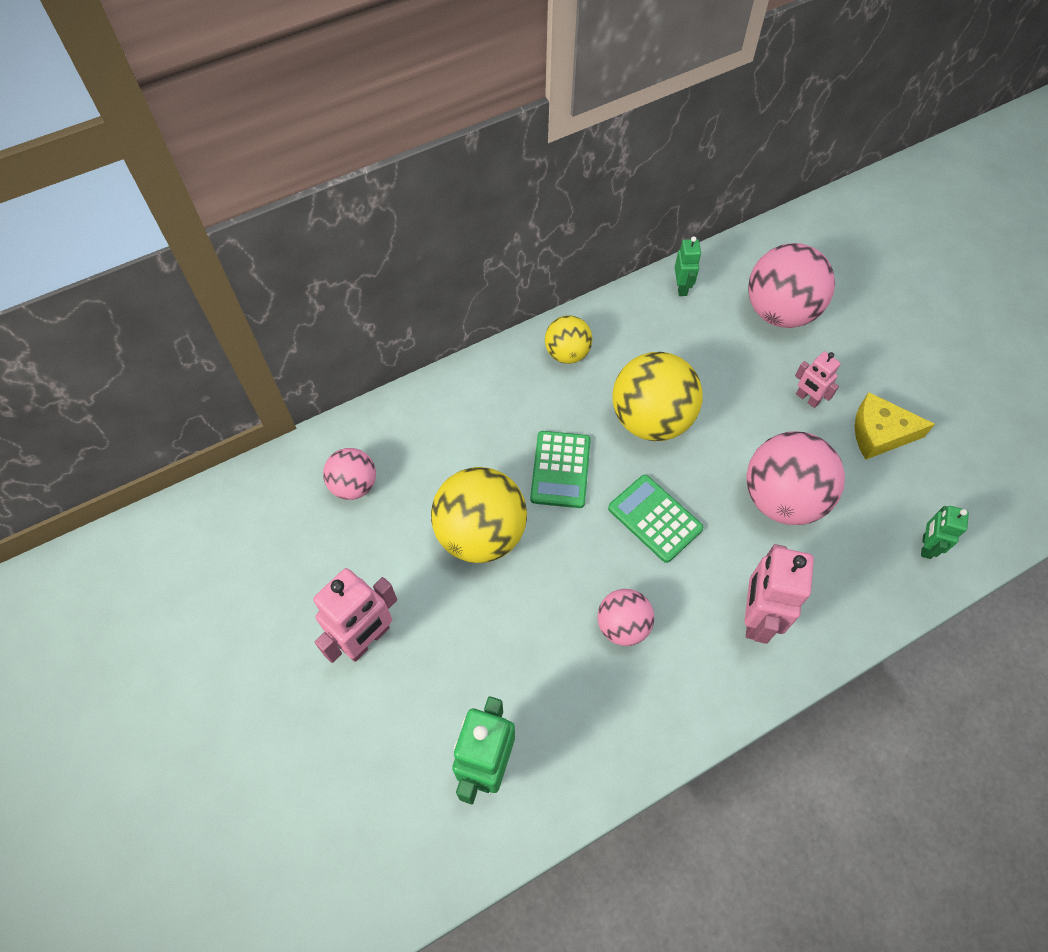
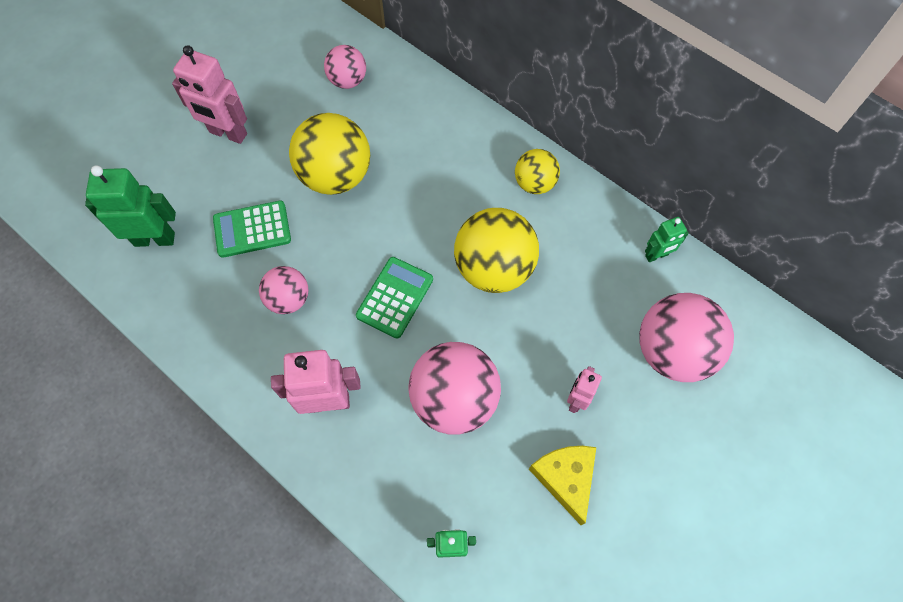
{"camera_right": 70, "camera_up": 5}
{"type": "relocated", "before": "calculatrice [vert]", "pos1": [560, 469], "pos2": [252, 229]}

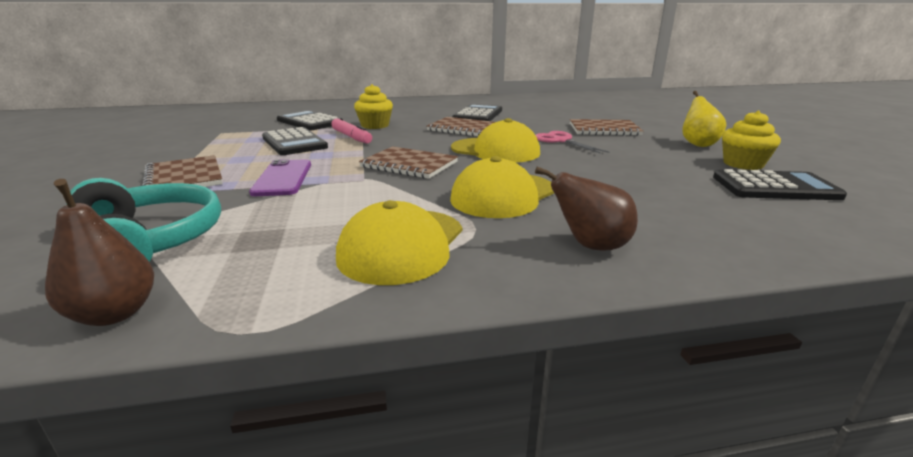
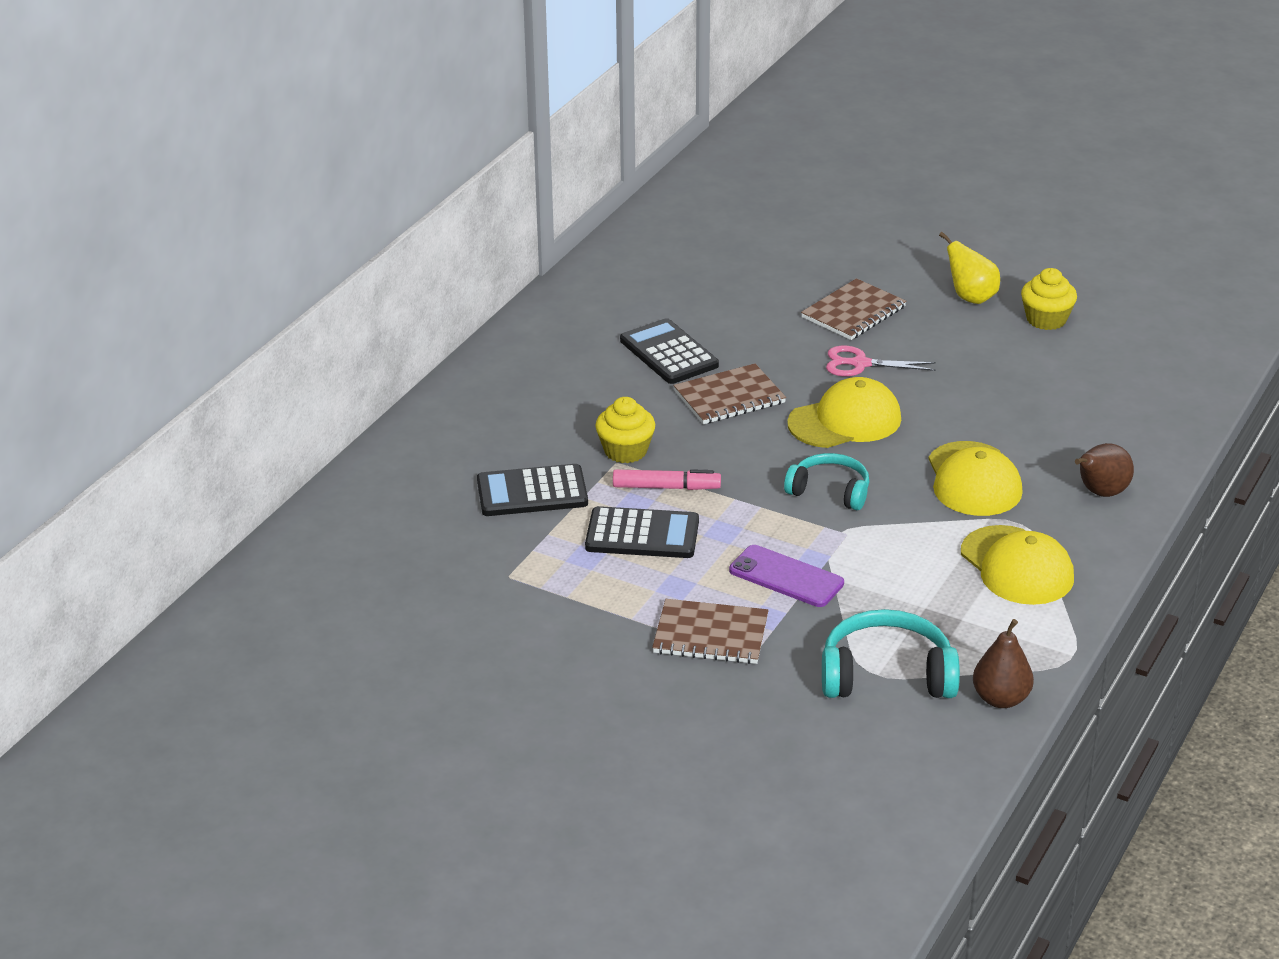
{"camera_right": -50, "camera_up": 10}
{"type": "exchanged", "before": "carnet [marron]", "after": "casque audio [turquoise]", "pos1": [408, 162], "pos2": [826, 481]}
{"type": "missing", "before": "calculatrice [noir]", "pos1": [780, 184]}

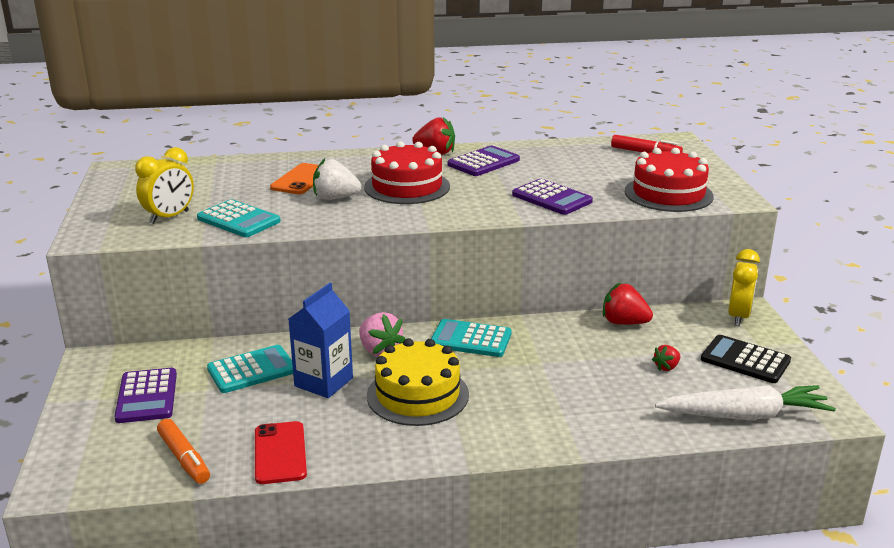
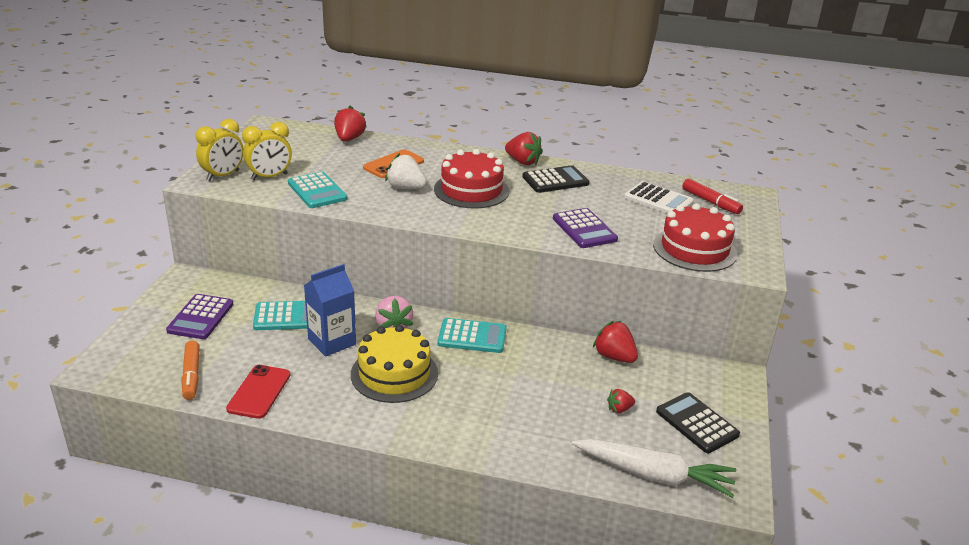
{"camera_right": 20, "camera_up": 5}
{"type": "colour", "before": "calculatrice [violet]", "after": "calculatrice [noir]", "pos1": [483, 160], "pos2": [555, 179]}
{"type": "relocated", "before": "réveil [jaune]", "pos1": [744, 287], "pos2": [220, 150]}
{"type": "spun", "before": "calculatrice [turquoise]", "pos1": [471, 338], "pos2": [472, 335], "turn": 150}
{"type": "appeared", "after": "fraise [rouge]", "pos2": [350, 123]}
{"type": "appeared", "after": "calculatrice [blanc]", "pos2": [659, 197]}

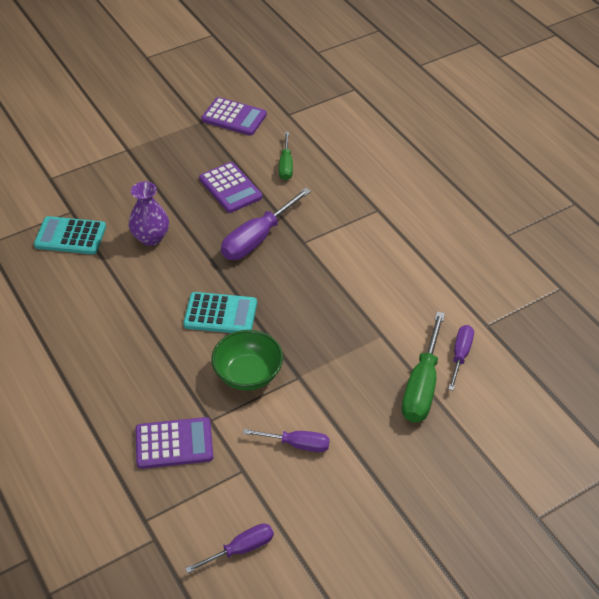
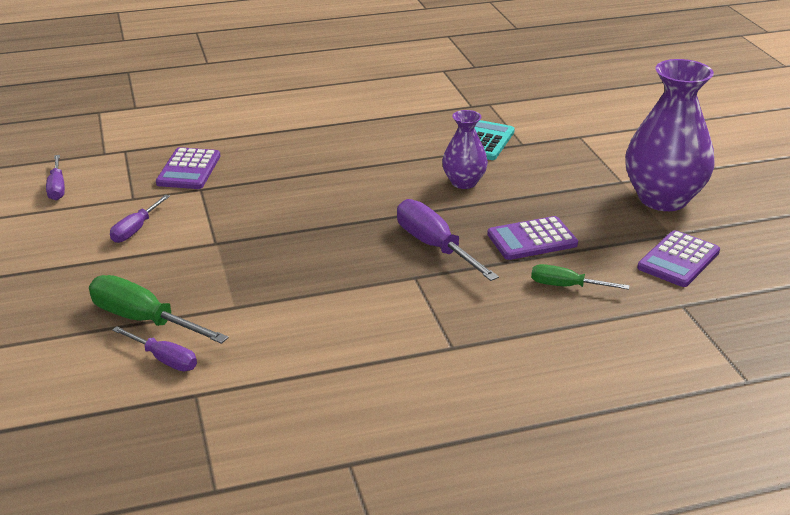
{"camera_right": 105, "camera_up": -15}
{"type": "missing", "before": "calculatrice [turquoise]", "pos1": [220, 312]}
{"type": "missing", "before": "bol [vert]", "pos1": [247, 360]}
{"type": "appeared", "after": "vase [violet]", "pos2": [670, 135]}

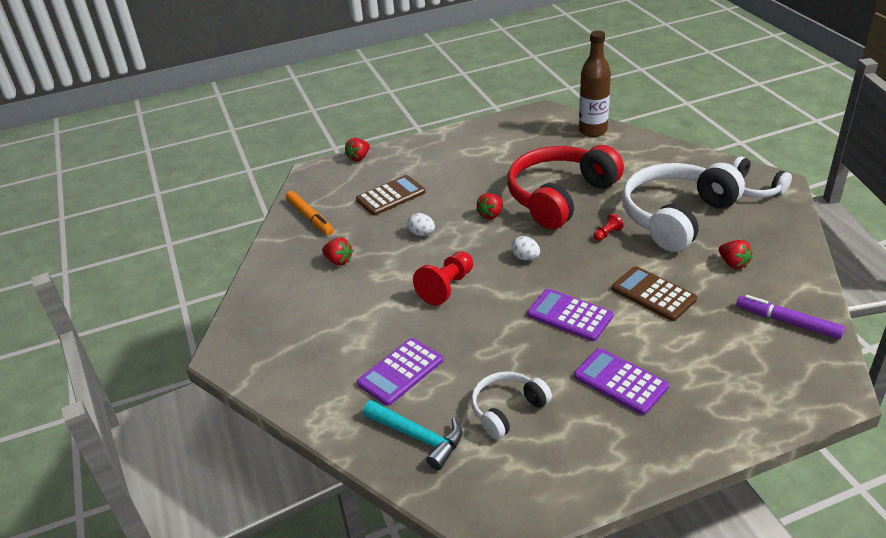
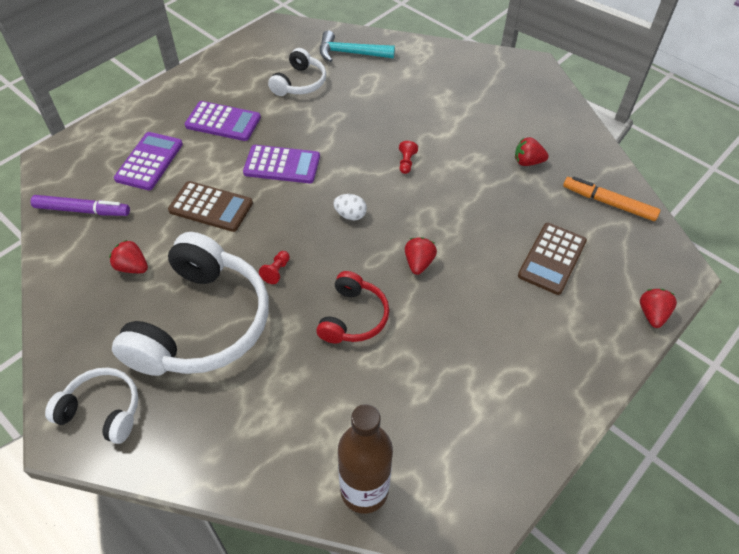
{"camera_right": 150, "camera_up": 15}
{"type": "size", "before": "casque audio [rouge]", "pos1": [565, 187], "pos2": [352, 307], "scale": 0.51}
{"type": "missing", "before": "œuf [blanc]", "pos1": [421, 224]}
{"type": "size", "before": "pion [rouge]", "pos1": [443, 278], "pos2": [408, 157], "scale": 0.49}
{"type": "relocated", "before": "calculatrice [violet]", "pos1": [400, 372], "pos2": [148, 161]}

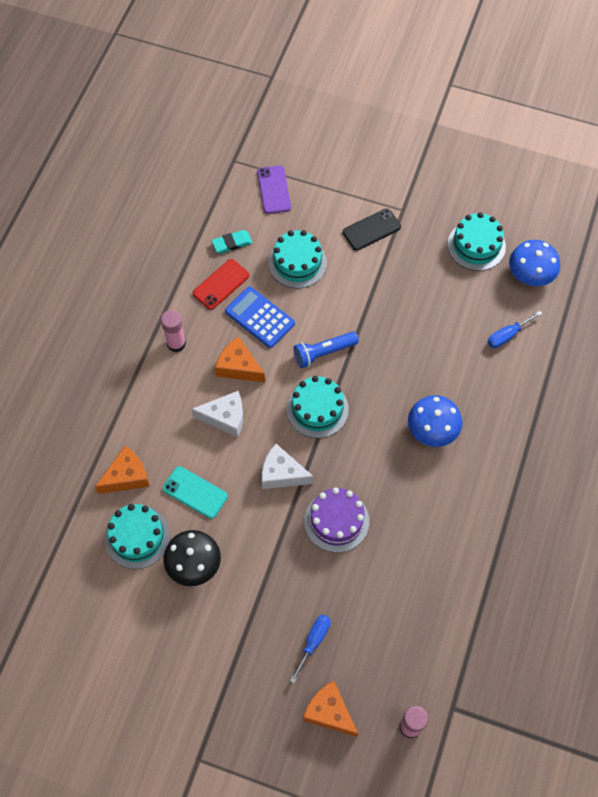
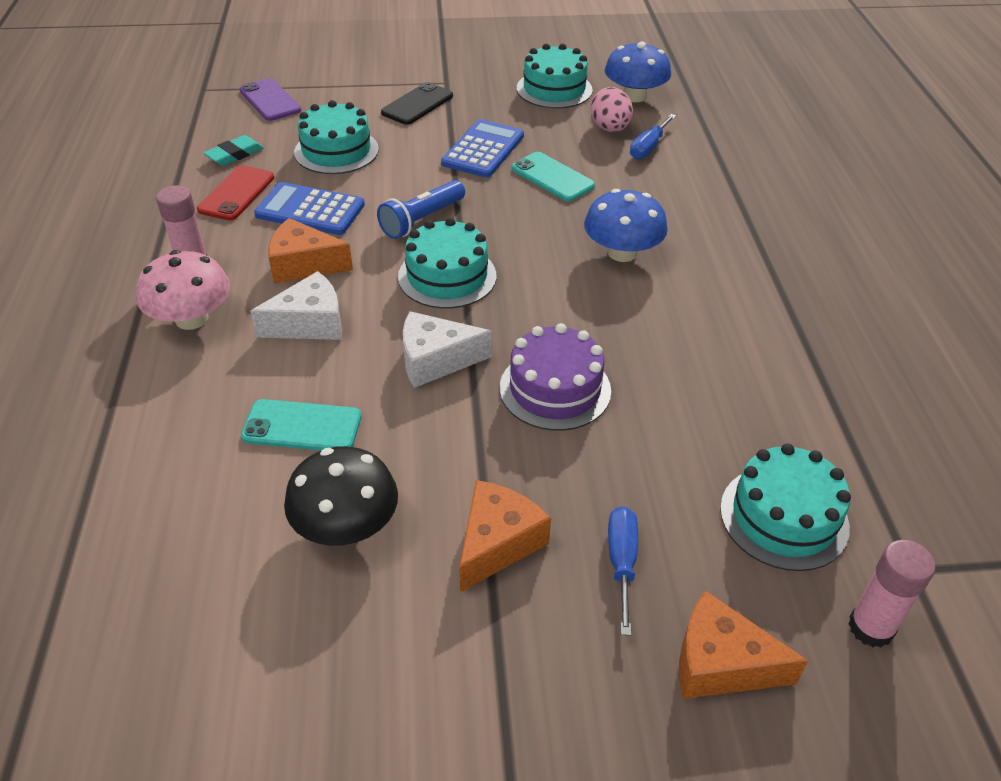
{"camera_right": -25, "camera_up": -20}
{"type": "relocated", "before": "fromage [orange]", "pos1": [122, 470], "pos2": [505, 536]}
{"type": "relocated", "before": "gâteau [turquoise]", "pos1": [137, 536], "pos2": [785, 507]}
{"type": "appeared", "after": "œuf [rose]", "pos2": [611, 109]}
{"type": "appeared", "after": "calculatrice [bleu]", "pos2": [482, 148]}
{"type": "appeared", "after": "téléphone [turquoise]", "pos2": [553, 176]}
{"type": "appeared", "after": "champignon [rose]", "pos2": [183, 290]}

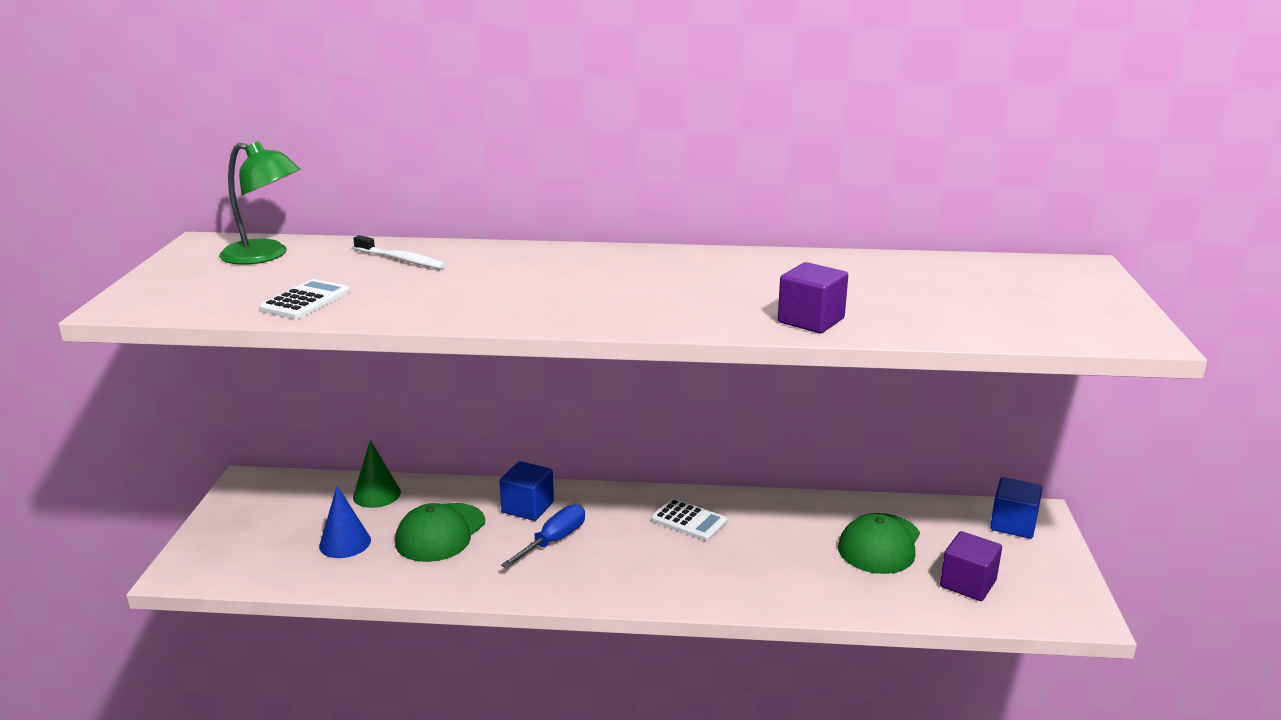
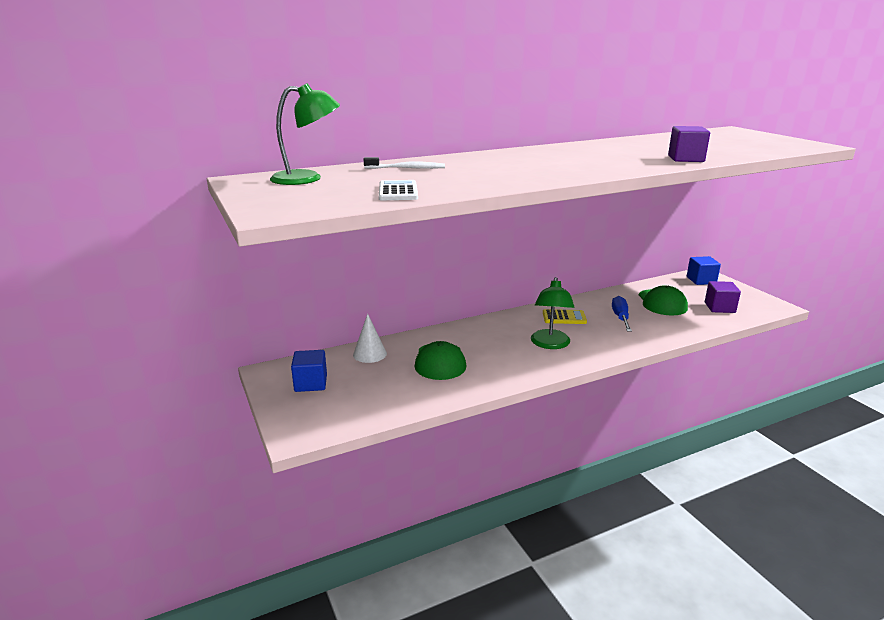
{"camera_right": -30, "camera_up": 0}
{"type": "colour", "before": "cône [vert]", "after": "cône [blanc]", "pos1": [377, 474], "pos2": [370, 338]}
{"type": "relocated", "before": "cube [bleu]", "pos1": [527, 491], "pos2": [309, 371]}
{"type": "missing", "before": "cône [bleu]", "pos1": [345, 522]}
{"type": "colour", "before": "calculatrice [blanc]", "after": "calculatrice [jaune]", "pos1": [689, 520], "pos2": [565, 316]}
{"type": "relocated", "before": "tournevis [bleu]", "pos1": [543, 536], "pos2": [622, 314]}
{"type": "appeared", "after": "lampe [vert]", "pos2": [553, 313]}

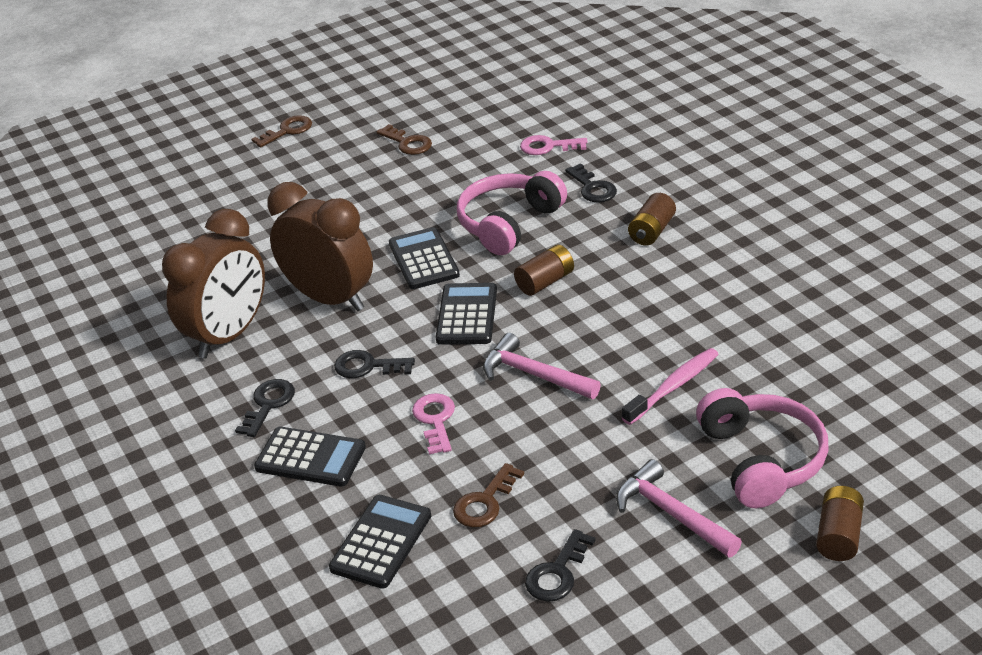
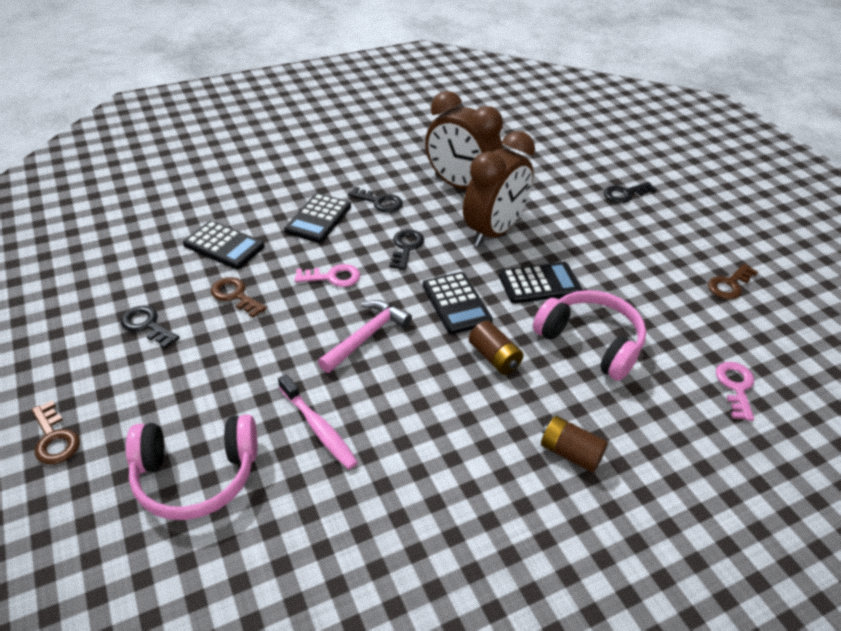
{"camera_right": 90, "camera_up": 5}
{"type": "relocated", "before": "clé [marron]", "pos1": [281, 131], "pos2": [55, 432]}
{"type": "relocated", "before": "clé [noir]", "pos1": [591, 182], "pos2": [630, 192]}
{"type": "spun", "before": "calculatrice [noir]", "pos1": [466, 314], "pos2": [458, 303], "turn": 60}
{"type": "missing", "before": "marteau [rose]", "pos1": [679, 508]}
{"type": "missing", "before": "pile [marron]", "pos1": [840, 523]}

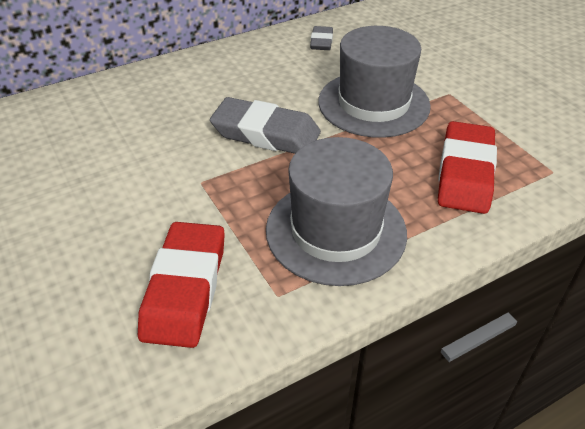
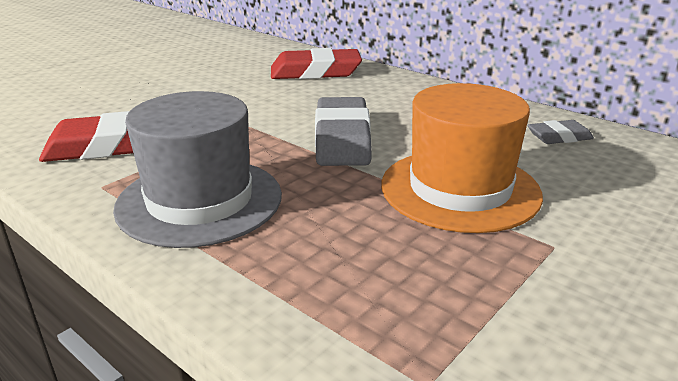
{"camera_right": 70, "camera_up": -15}
{"type": "colour", "before": "chapeau [gris]", "after": "chapeau [orange]", "pos1": [374, 82], "pos2": [462, 158]}
{"type": "relocated", "before": "gomme [rouge]", "pos1": [467, 167], "pos2": [316, 63]}

